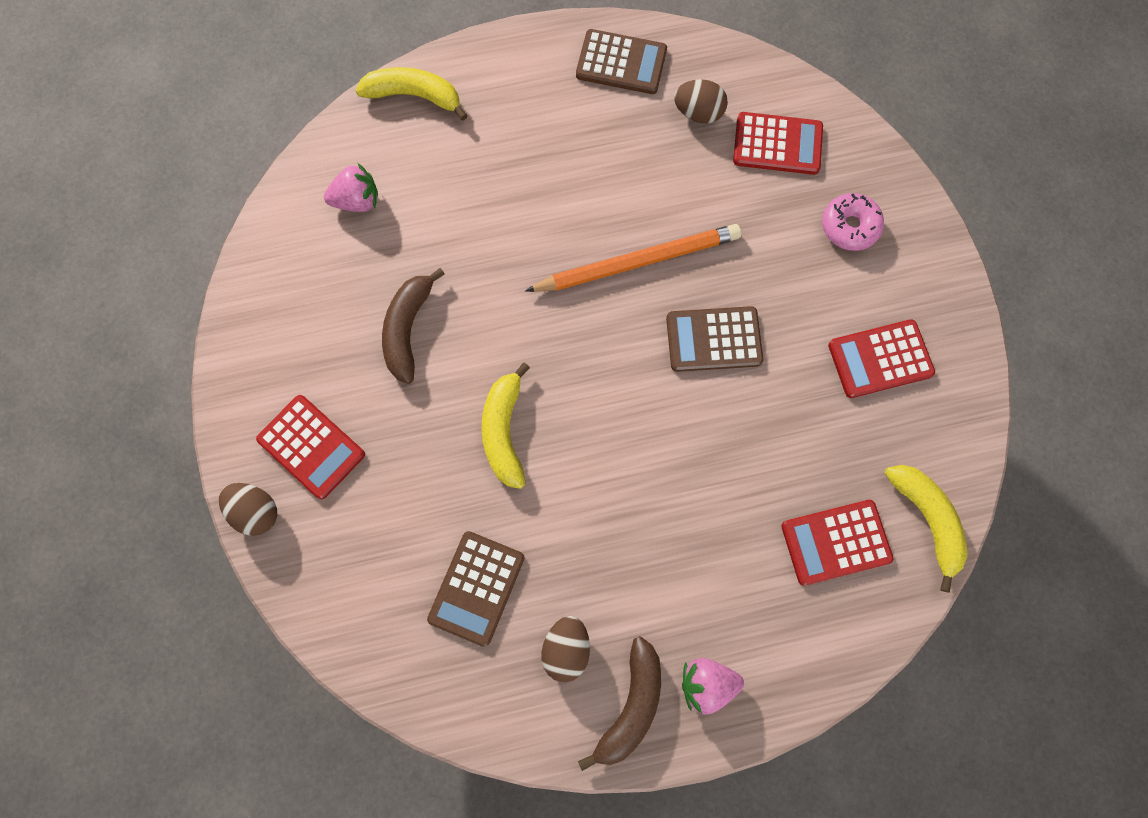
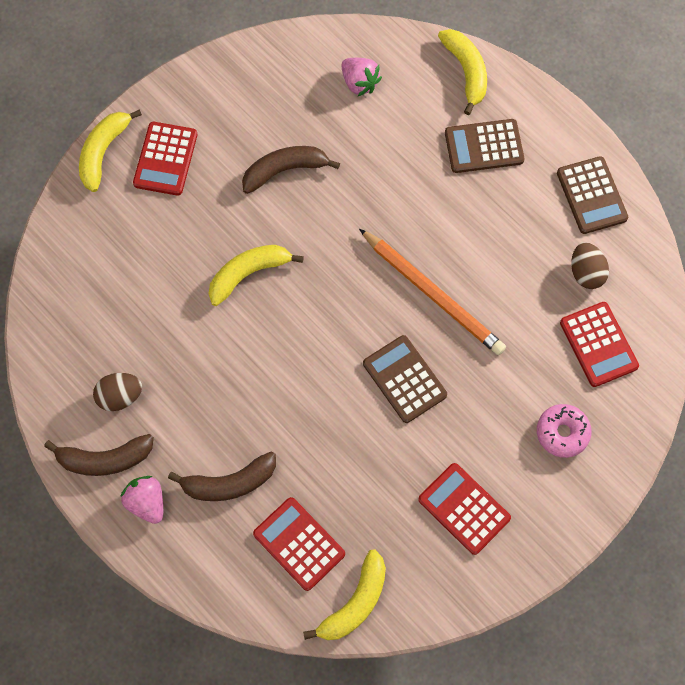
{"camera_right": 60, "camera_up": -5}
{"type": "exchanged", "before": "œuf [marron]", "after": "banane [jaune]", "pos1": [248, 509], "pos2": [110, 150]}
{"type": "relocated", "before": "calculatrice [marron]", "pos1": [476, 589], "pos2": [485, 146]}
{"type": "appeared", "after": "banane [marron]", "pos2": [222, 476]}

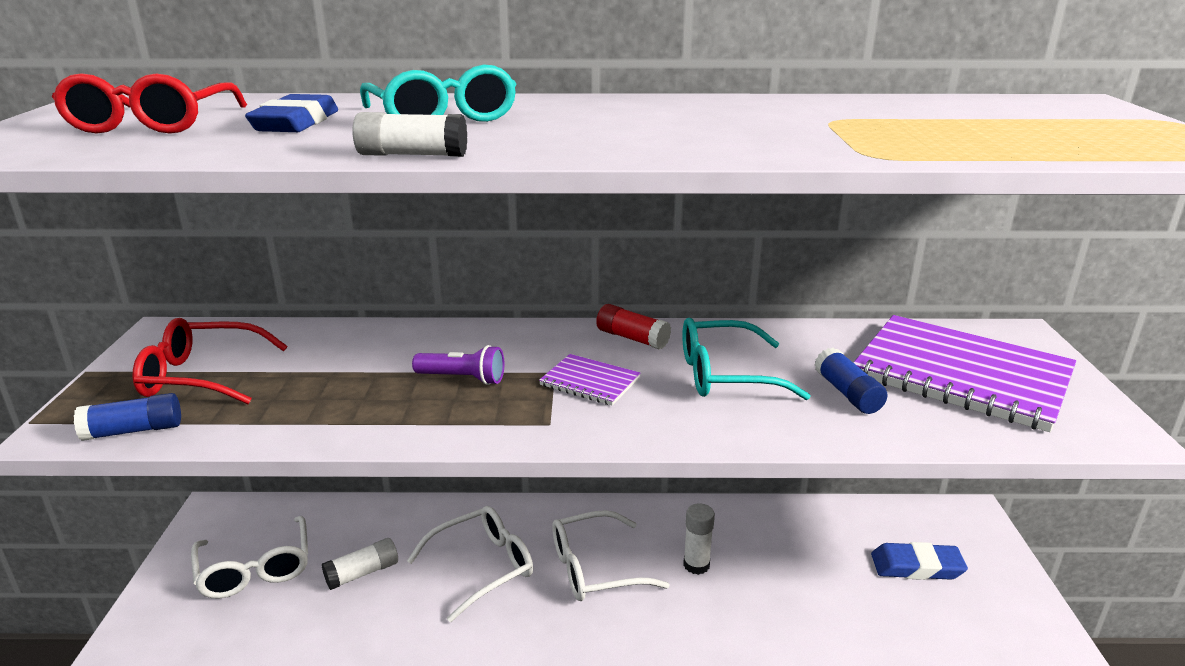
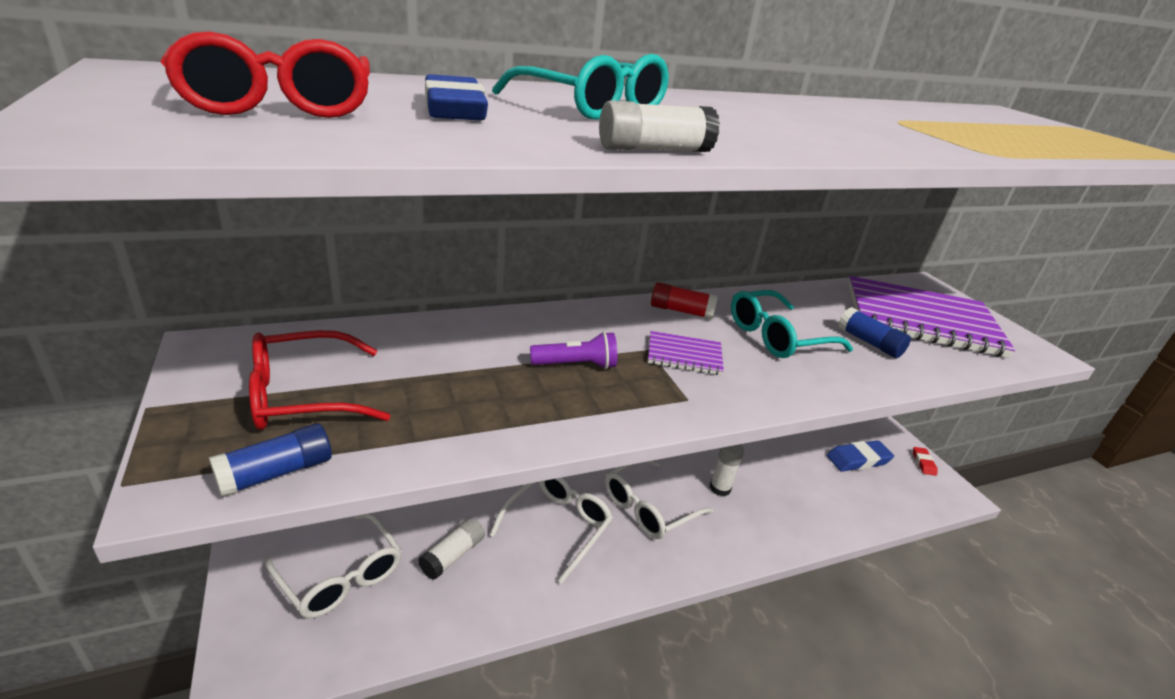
{"camera_right": -25, "camera_up": 5}
{"type": "appeared", "after": "gomme [rouge]", "pos2": [925, 461]}

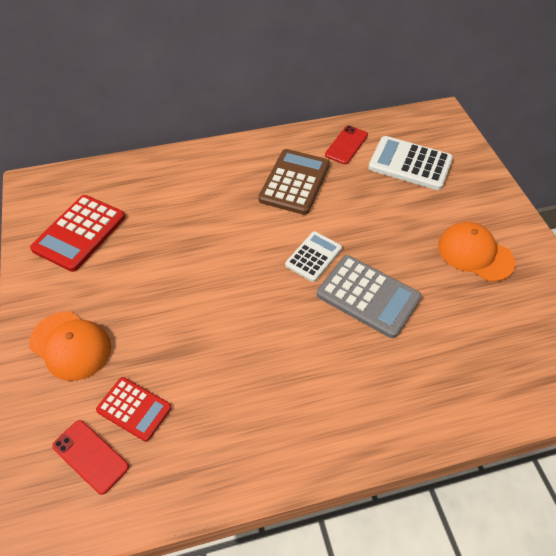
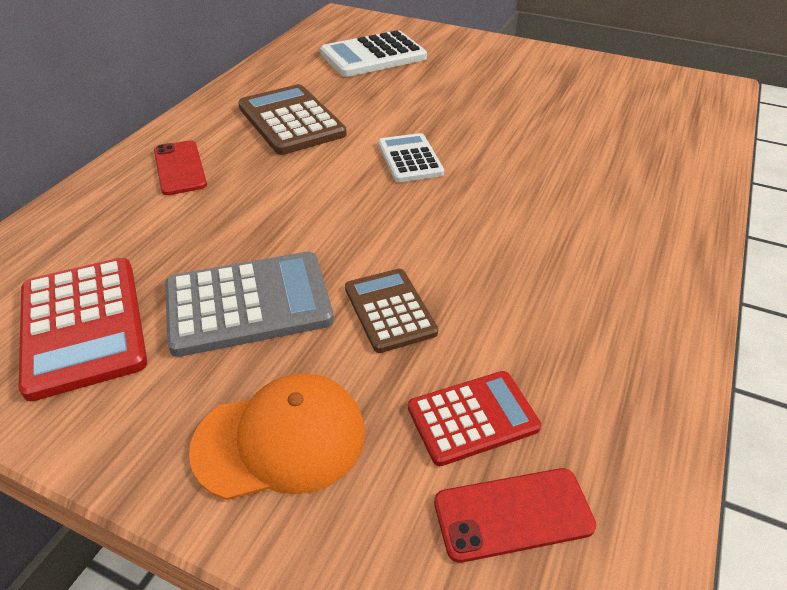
{"camera_right": -50, "camera_up": -10}
{"type": "relocated", "before": "téléphone [rouge]", "pos1": [346, 145], "pos2": [180, 167]}
{"type": "missing", "before": "casquette [orange]", "pos1": [476, 252]}
{"type": "relocated", "before": "calculatrice [gris]", "pos1": [369, 296], "pos2": [249, 304]}
{"type": "appeared", "after": "calculatrice [marron]", "pos2": [391, 311]}

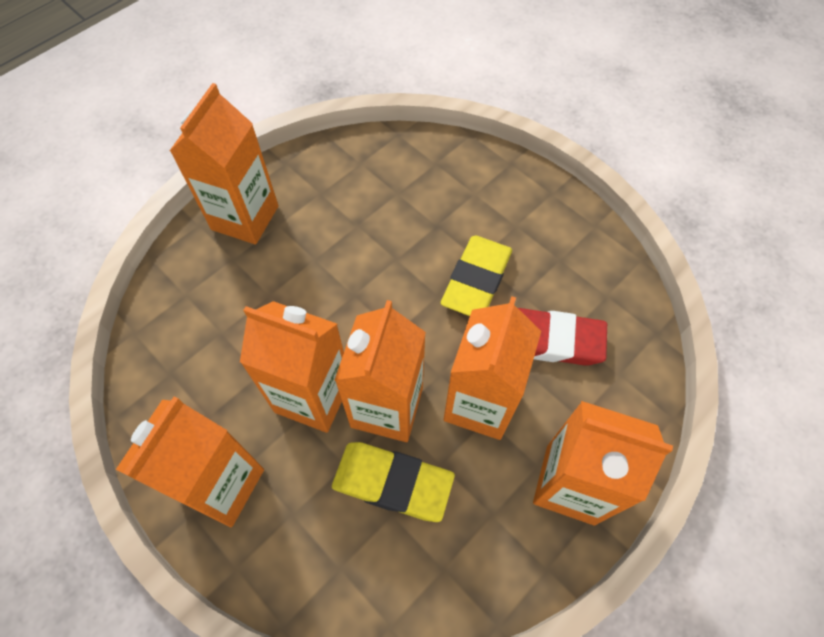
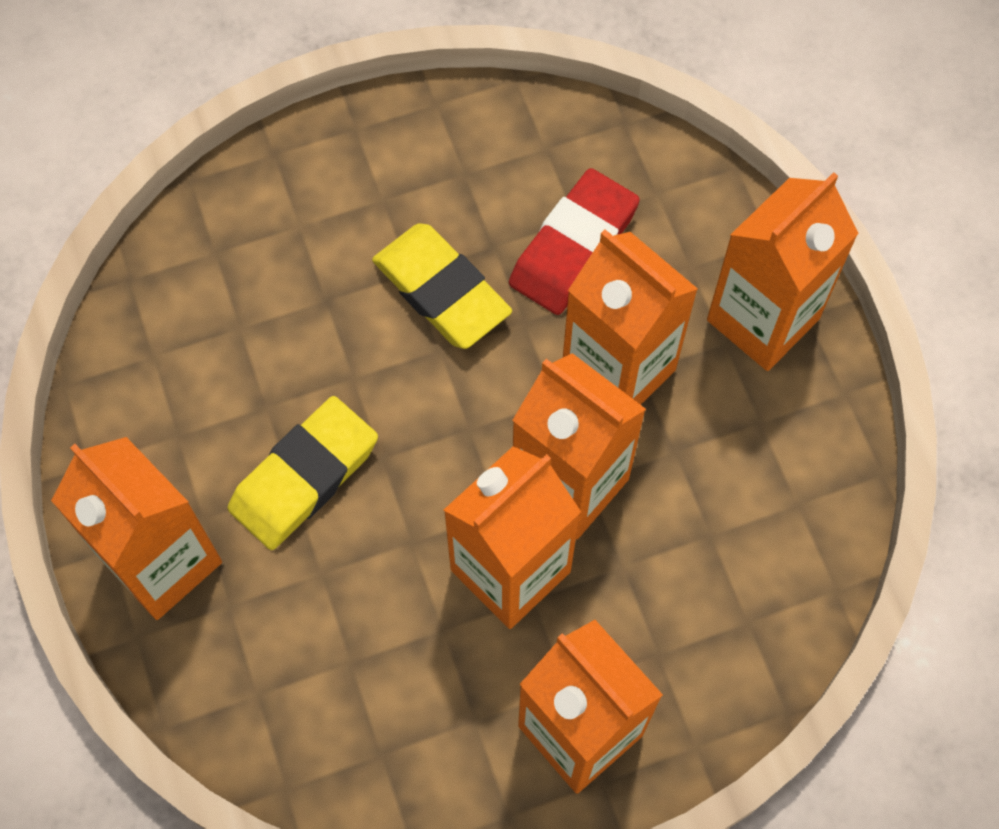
{"camera_right": -65, "camera_up": 5}
{"type": "relocated", "before": "gomme [jaune]", "pos1": [393, 482], "pos2": [303, 473]}

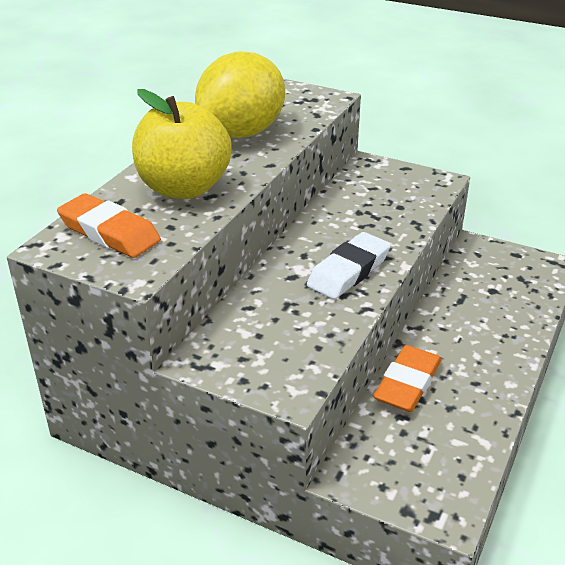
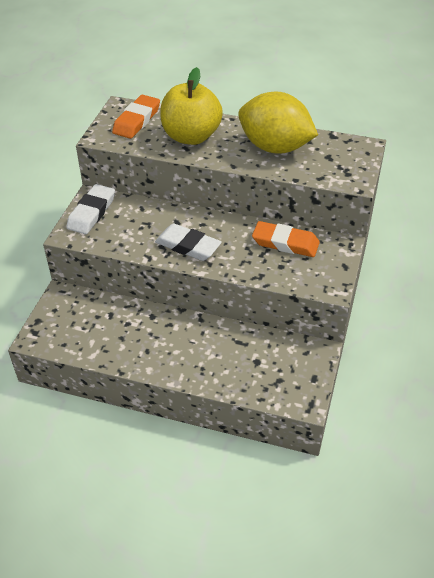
{"camera_right": 80, "camera_up": 10}
{"type": "relocated", "before": "gomme [orange]", "pos1": [407, 378], "pos2": [286, 239]}
{"type": "appeared", "after": "gomme [blanc]", "pos2": [90, 209]}

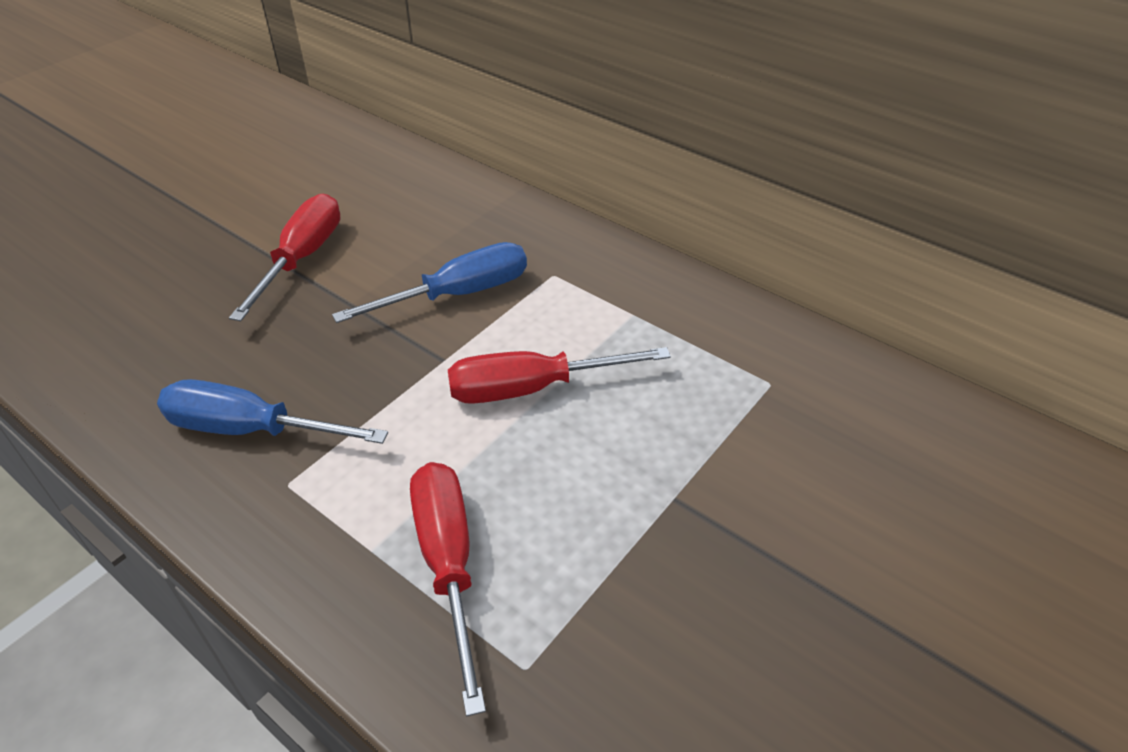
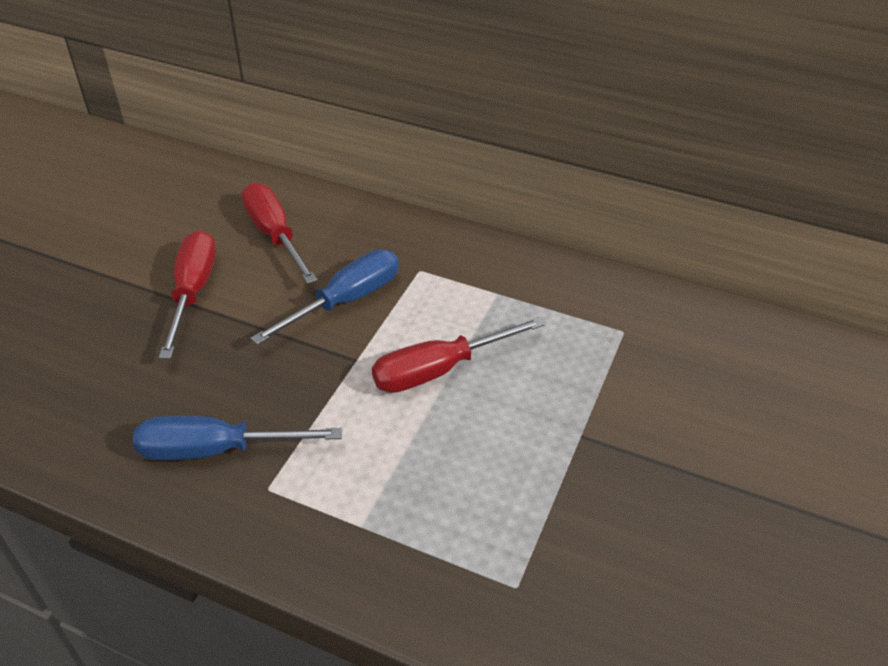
{"camera_right": -15, "camera_up": 0}
{"type": "relocated", "before": "tournevis [rouge]", "pos1": [448, 589], "pos2": [279, 233]}

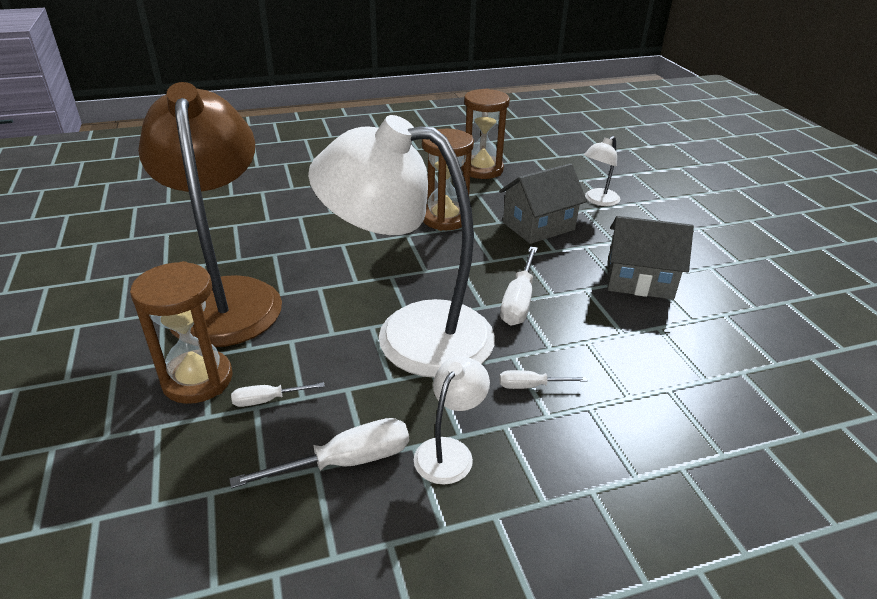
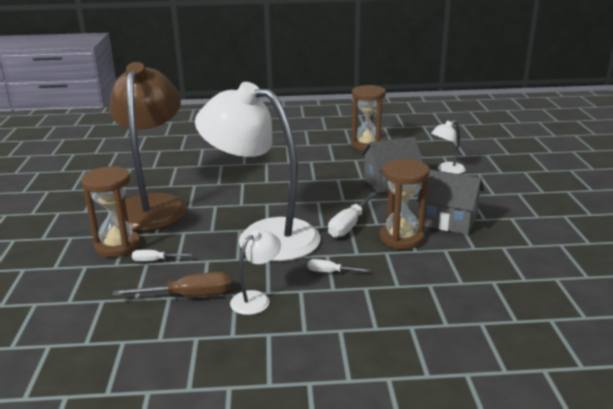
{"camera_right": 15, "camera_up": -10}
{"type": "relocated", "before": "sablier [marron]", "pos1": [448, 180], "pos2": [404, 204]}
{"type": "colour", "before": "tournevis [blanc]", "after": "tournevis [marron]", "pos1": [319, 453], "pos2": [171, 284]}

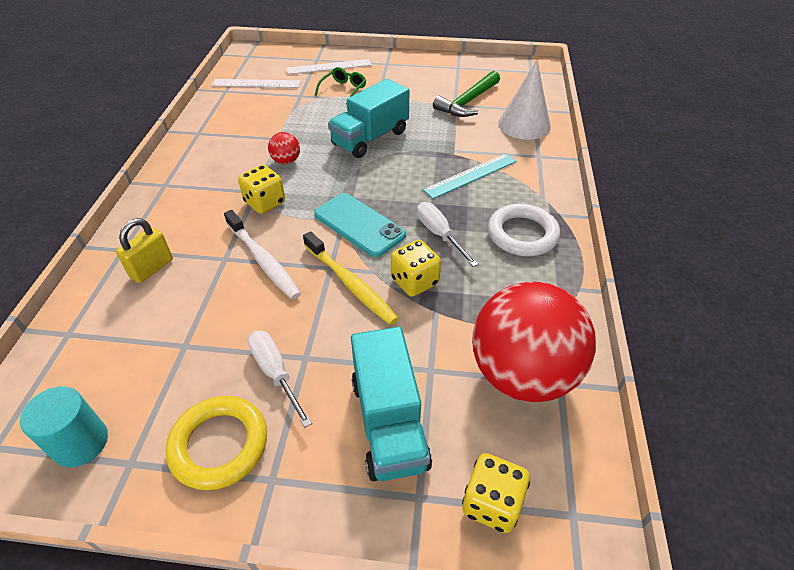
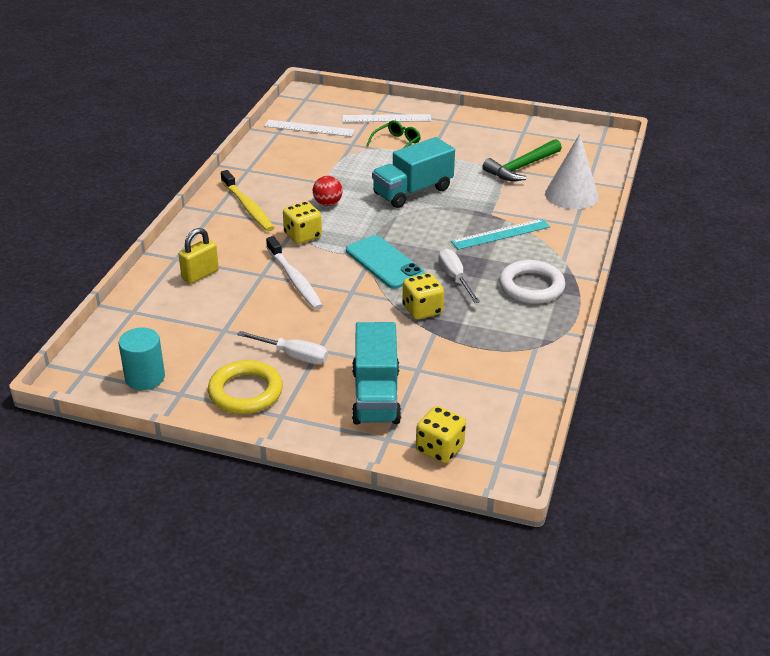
{"camera_right": 10, "camera_up": -10}
{"type": "relocated", "before": "brosse à dents [jaune]", "pos1": [350, 278], "pos2": [247, 200]}
{"type": "missing", "before": "balle [rouge]", "pos1": [534, 341]}
{"type": "spun", "before": "tournevis [blanc]", "pos1": [280, 379], "pos2": [282, 347], "turn": 135}

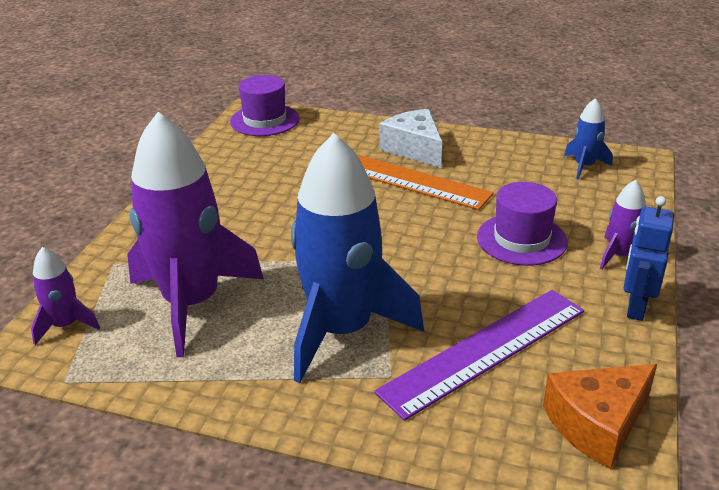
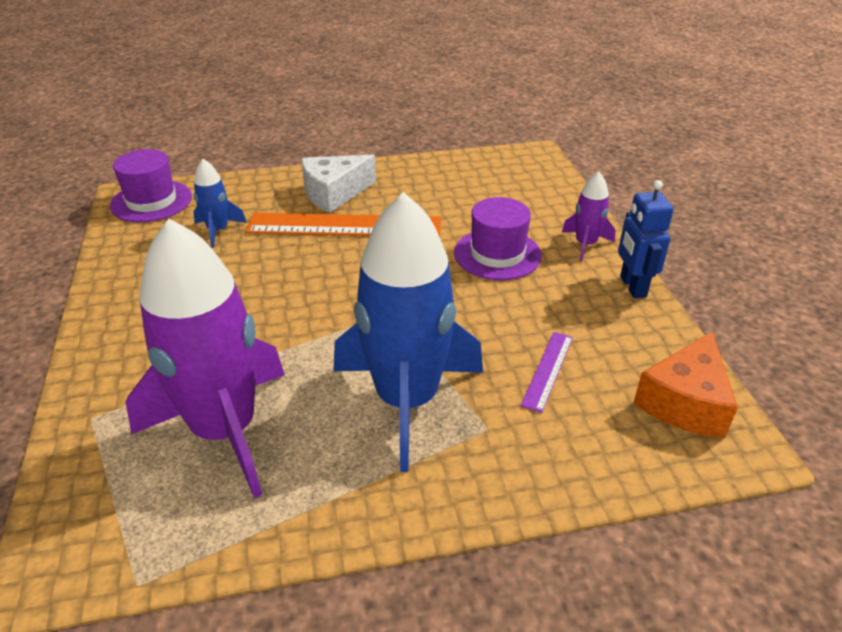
{"camera_right": -30, "camera_up": 5}
{"type": "relocated", "before": "fusée [bleu]", "pos1": [588, 139], "pos2": [220, 203]}
{"type": "spun", "before": "fromage [blanc]", "pos1": [410, 138], "pos2": [338, 184], "turn": -60}
{"type": "missing", "before": "fusée [violet]", "pos1": [65, 296]}
{"type": "size", "before": "règle [violet]", "pos1": [479, 355], "pos2": [547, 372], "scale": 0.47}

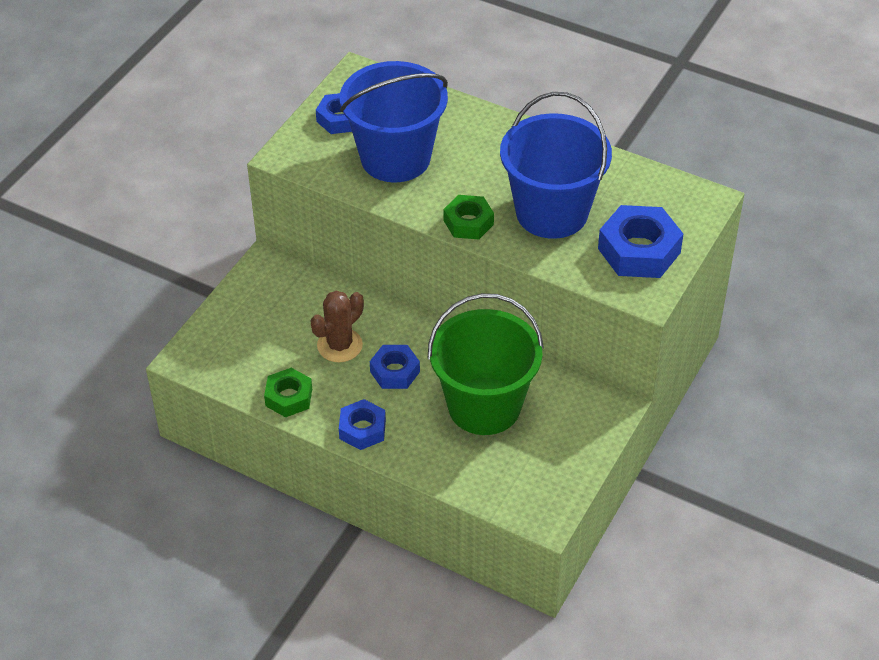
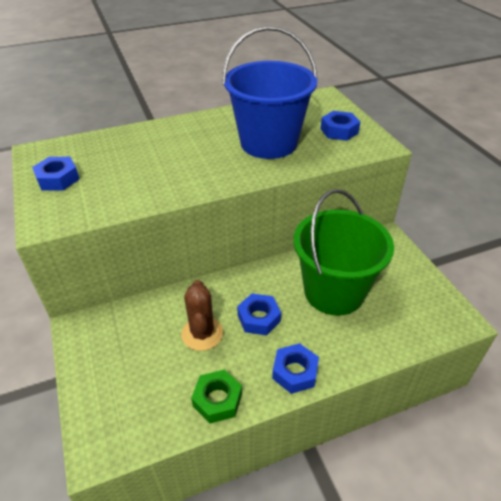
{"camera_right": -50, "camera_up": -5}
{"type": "missing", "before": "seau [bleu]", "pos1": [394, 121]}
{"type": "missing", "before": "écrou [vert]", "pos1": [469, 217]}
{"type": "size", "before": "écrou [bleu]", "pos1": [640, 241], "pos2": [340, 126], "scale": 0.62}

